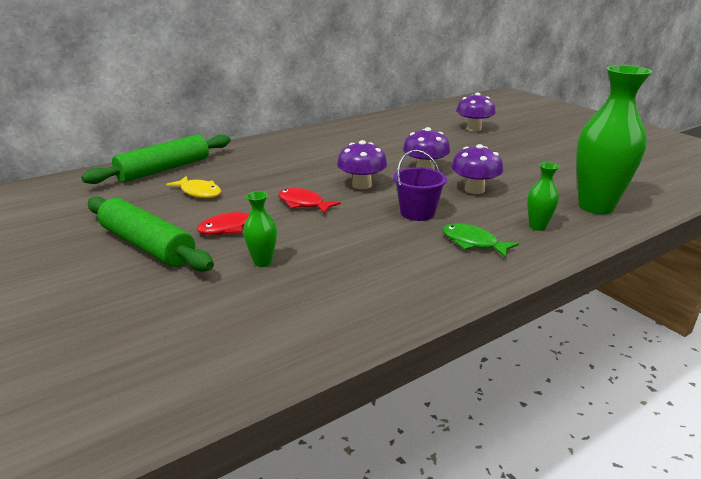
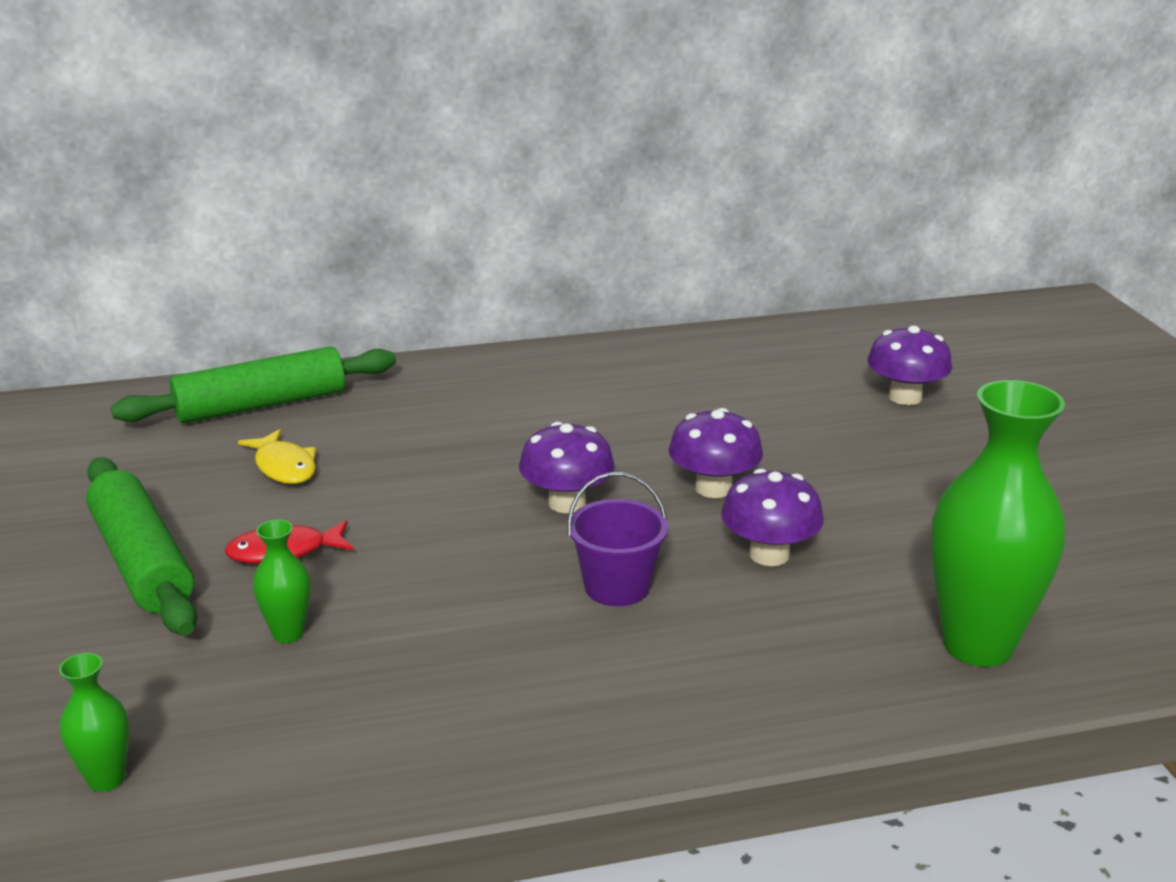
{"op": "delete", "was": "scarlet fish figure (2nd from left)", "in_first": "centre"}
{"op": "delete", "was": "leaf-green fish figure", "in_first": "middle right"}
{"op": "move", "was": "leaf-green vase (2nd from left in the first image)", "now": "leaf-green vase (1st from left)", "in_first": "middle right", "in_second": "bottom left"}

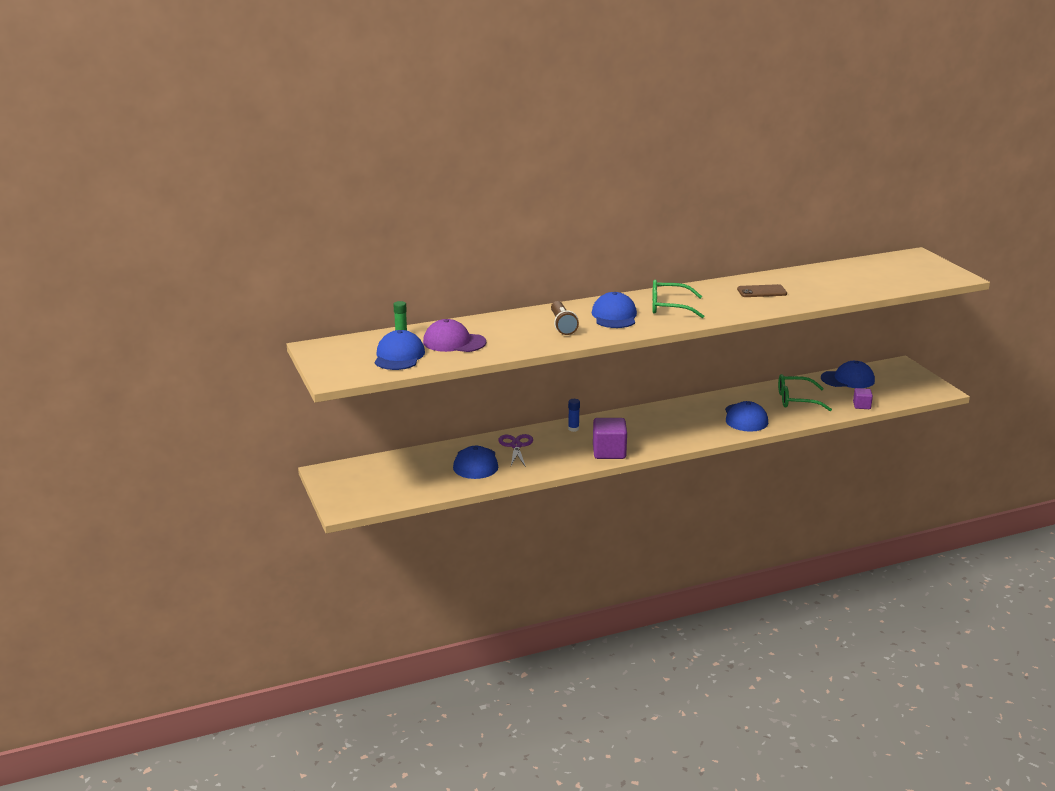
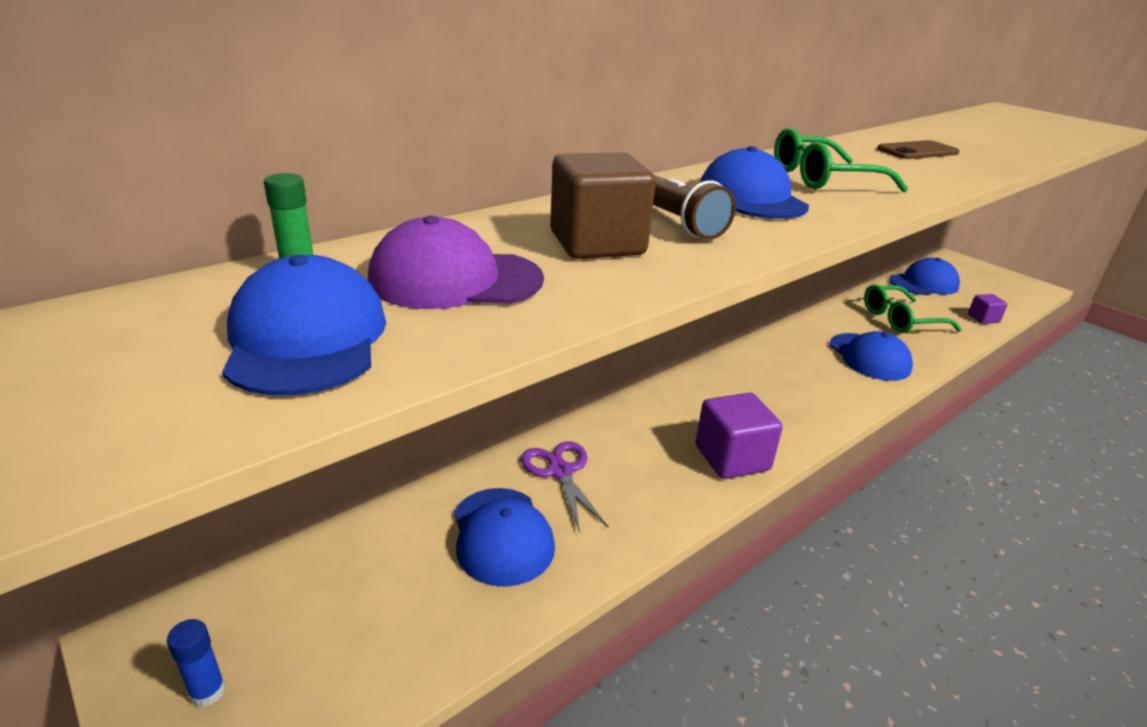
{"op": "move", "was": "royal blue stick of glue", "in_first": "centre", "in_second": "bottom left"}
{"op": "insert", "now": "russet cube", "in_second": "top centre"}

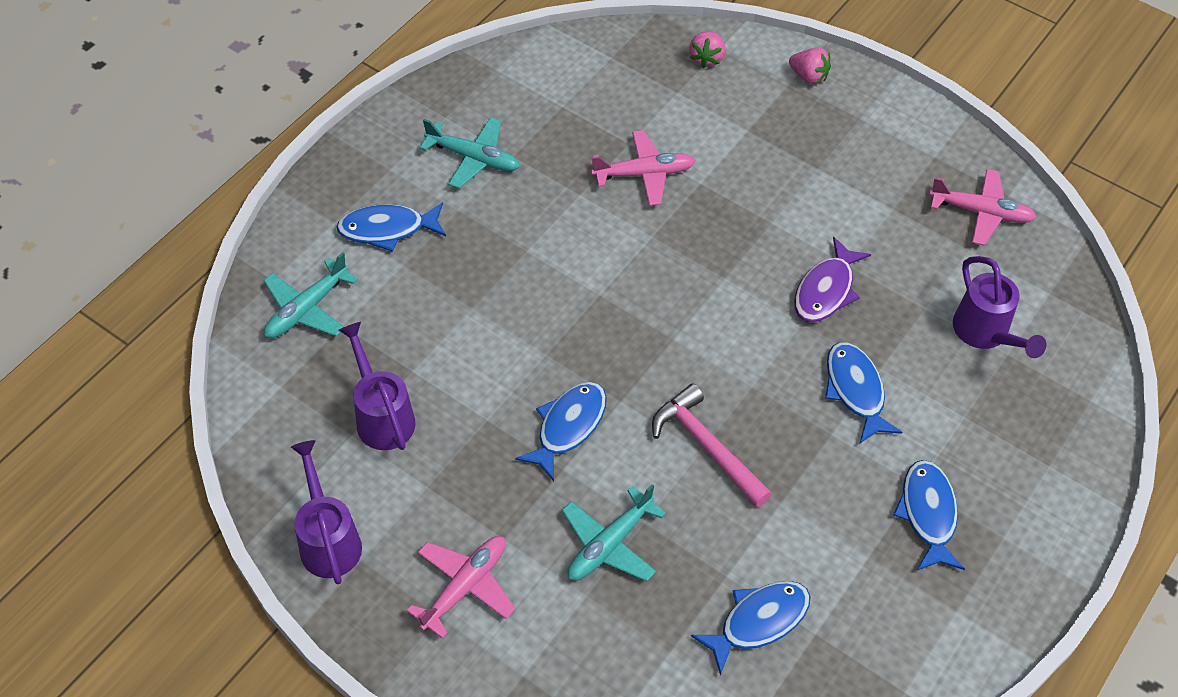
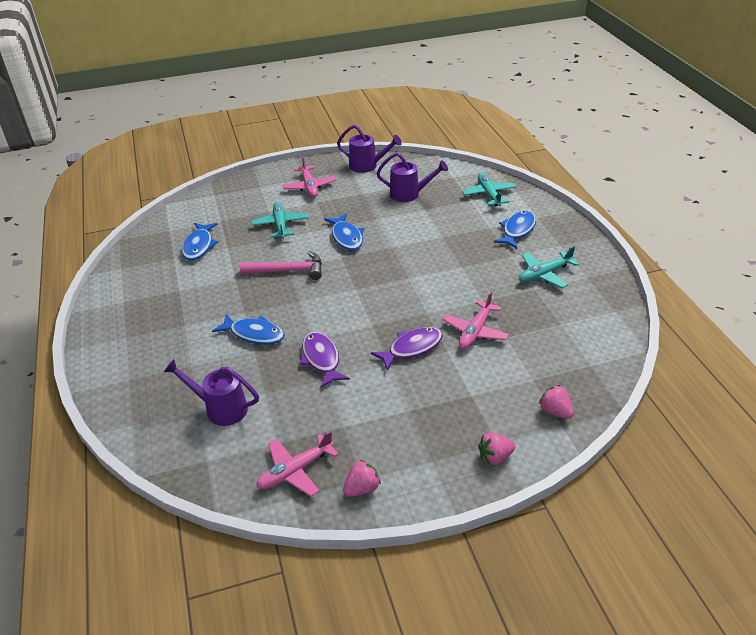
{"op": "delete", "was": "royal blue fish figure (5th from left)", "in_first": "bottom right"}
{"op": "insert", "now": "rose-pink berry (1st from left)", "in_second": "bottom centre"}
{"op": "insert", "now": "violet fish figure (2nd from left)", "in_second": "centre"}

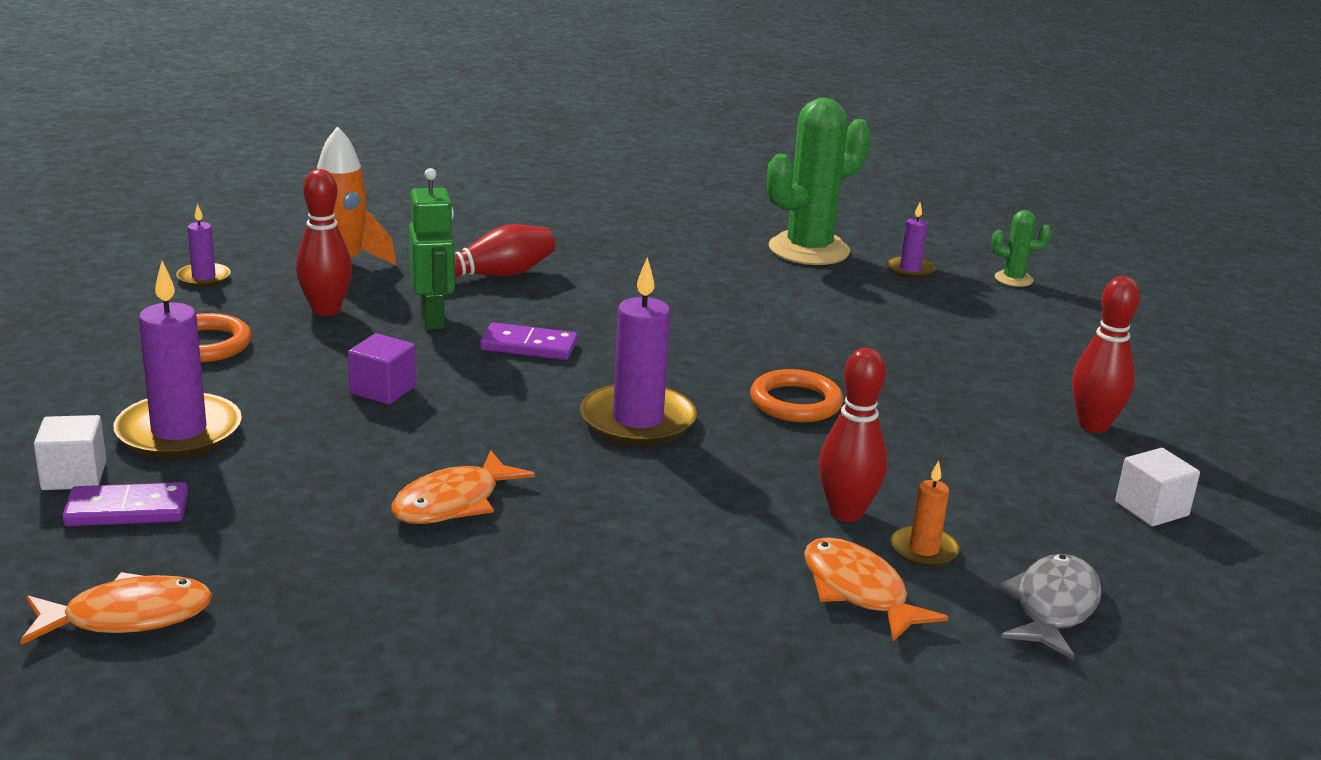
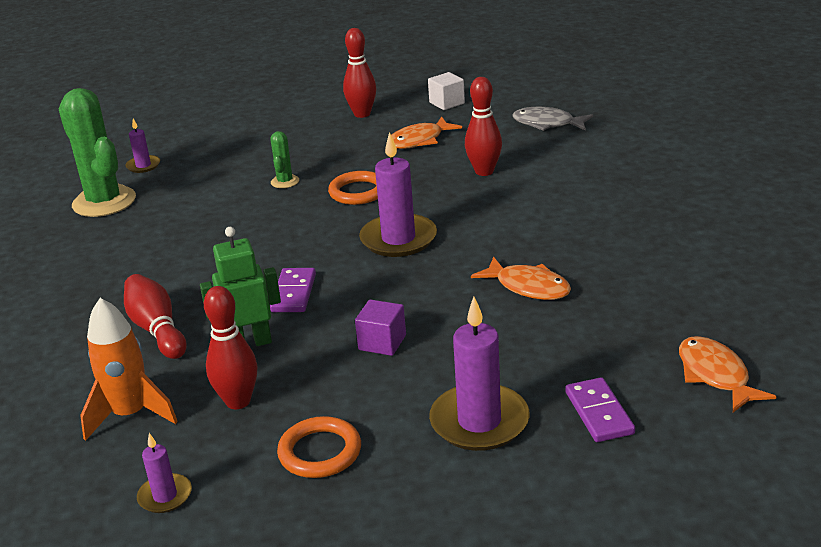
{"op": "delete", "was": "white cube (1st from left)", "in_first": "middle left"}
{"op": "move", "was": "orange-coloured fish figure (3rd from left in the first image)", "now": "orange-coloured fish figure (1st from left)", "in_first": "bottom centre", "in_second": "top centre"}
{"op": "delete", "was": "orange-coloured candle", "in_first": "bottom right"}
{"op": "move", "was": "leaf-green saguaro cactus (2nd from left)", "in_first": "top right", "in_second": "top centre"}

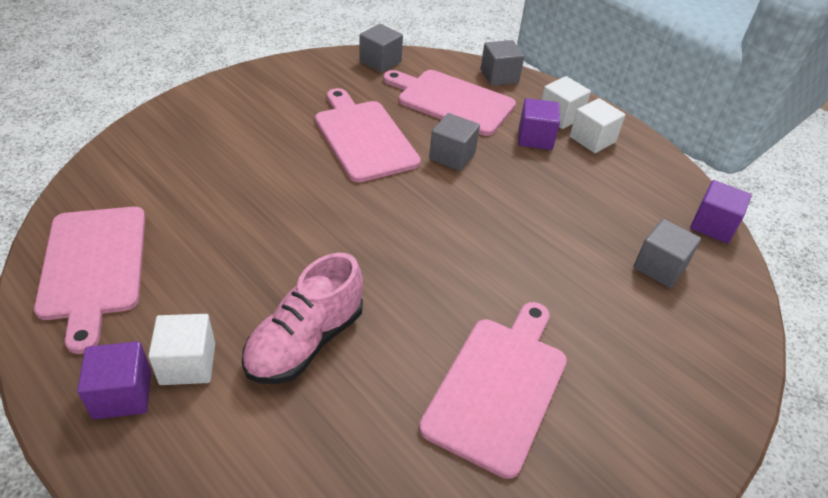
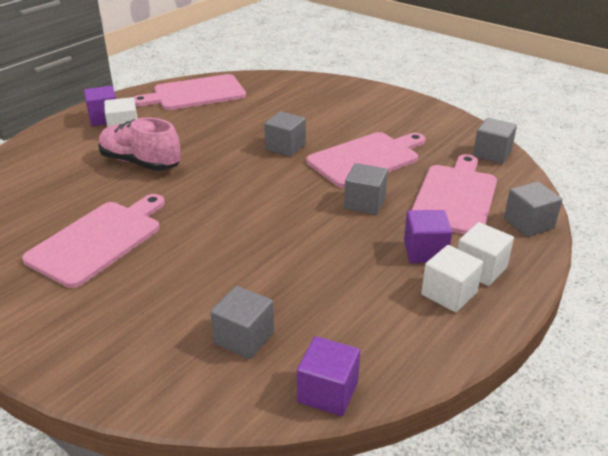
{"op": "rotate", "was": "rose-pink bread board (4th from left in the first image)", "in_first": "bottom centre", "in_second": "middle left", "clockwise": -75}
{"op": "insert", "now": "gray cube (2nd from left)", "in_second": "top centre"}

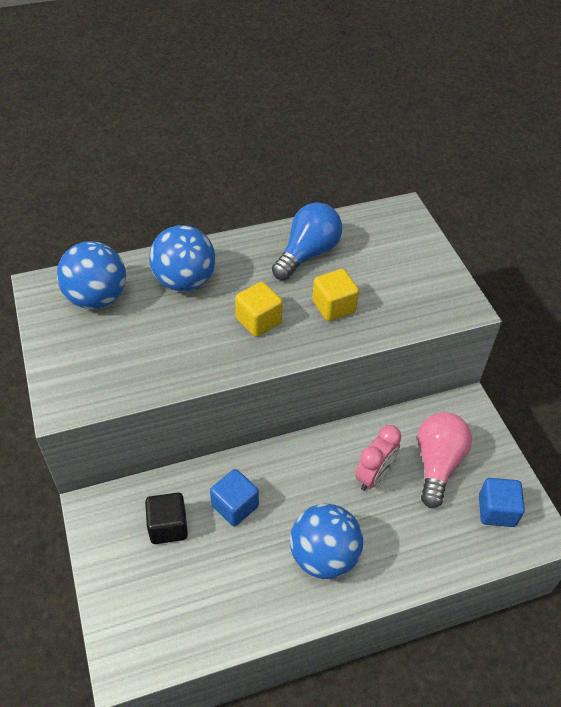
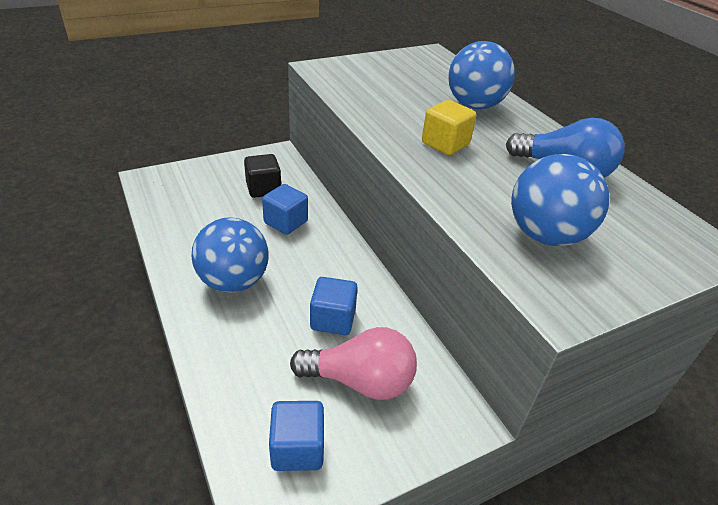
{"op": "move", "was": "royal blue play ball (1st from left in the first image)", "now": "royal blue play ball (3rd from left)", "in_first": "middle left", "in_second": "middle right"}
{"op": "delete", "was": "bright yellow cube (2nd from left)", "in_first": "centre"}
{"op": "replace", "was": "rose-pink alarm clock", "now": "royal blue cube (3rd from left)", "in_first": "middle right", "in_second": "centre"}

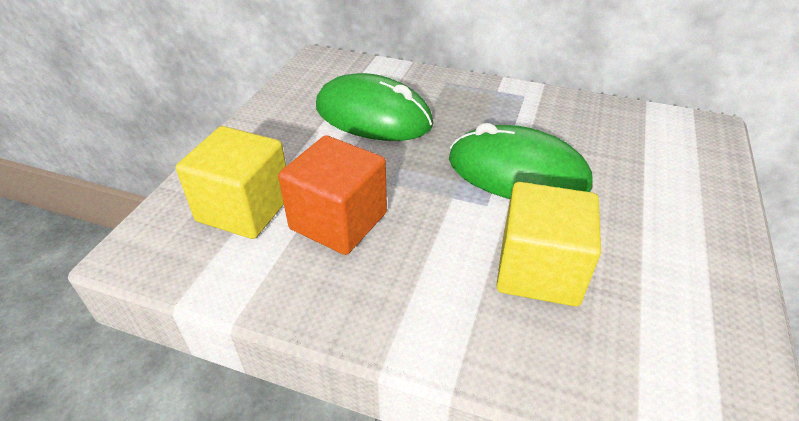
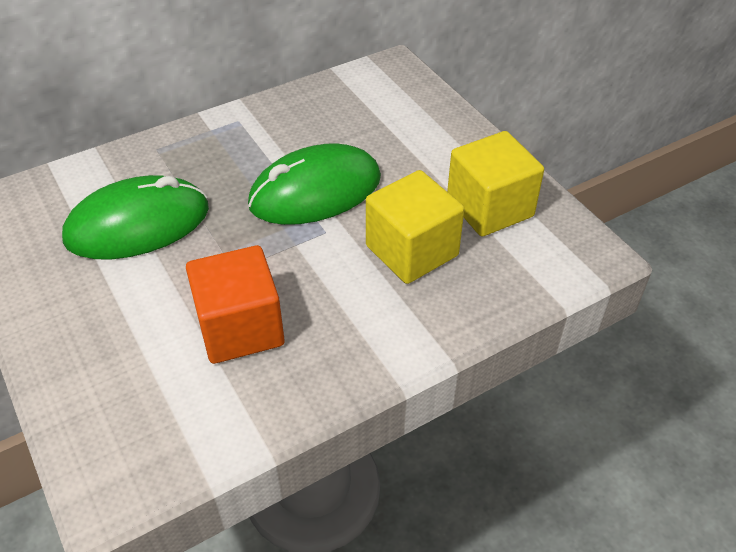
{"op": "move", "was": "bright yellow cube (1st from left in the first image)", "now": "bright yellow cube (2nd from left)", "in_first": "middle left", "in_second": "middle right"}

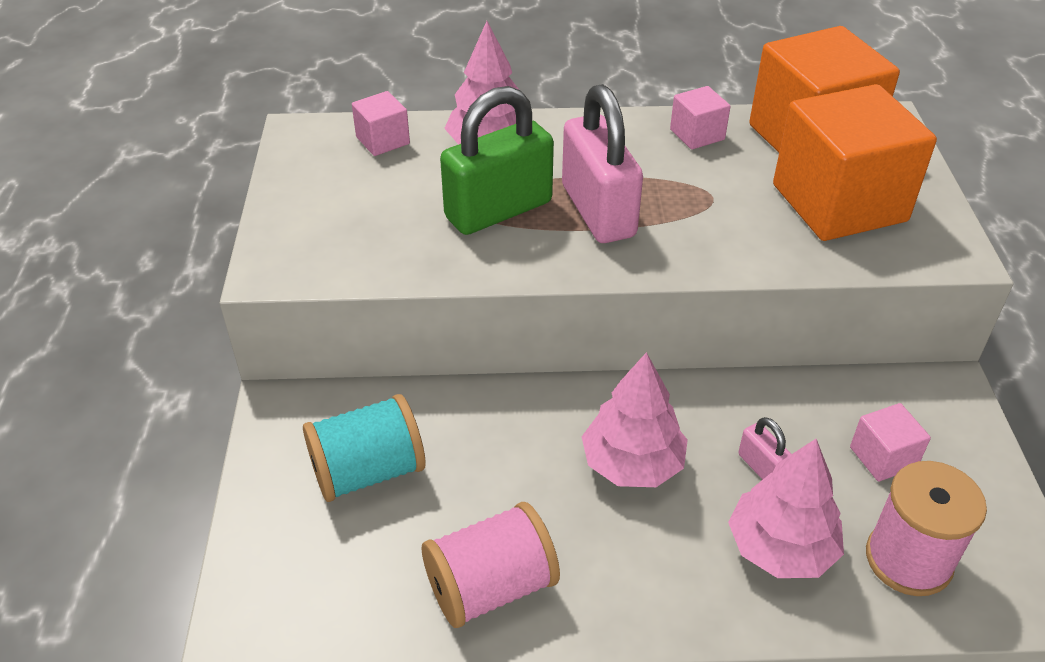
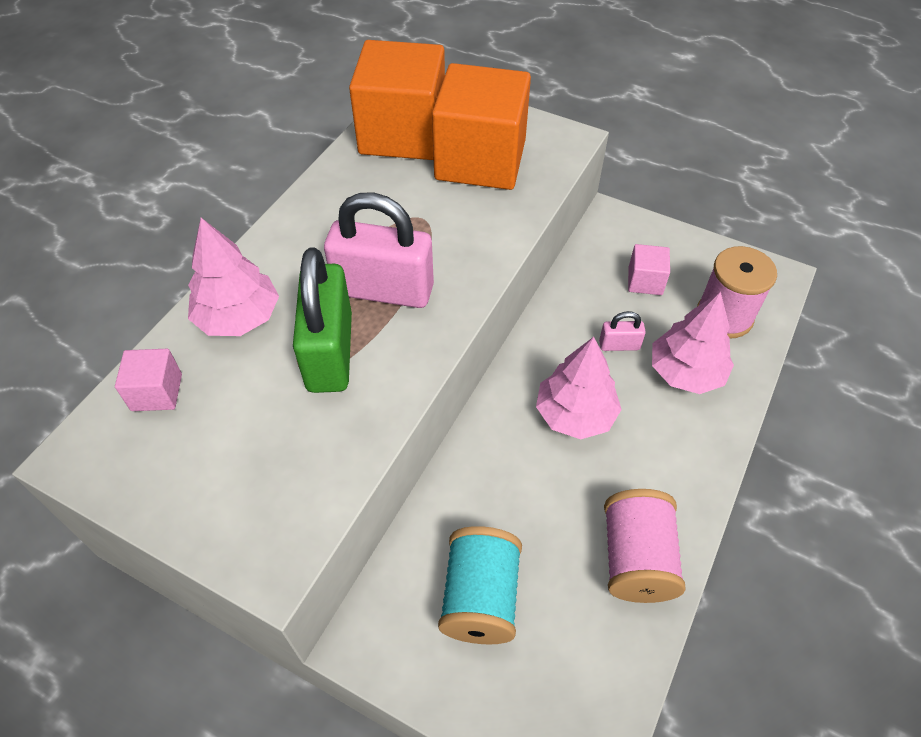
{"op": "delete", "was": "rose-pink cube (2nd from left)", "in_first": "top right"}

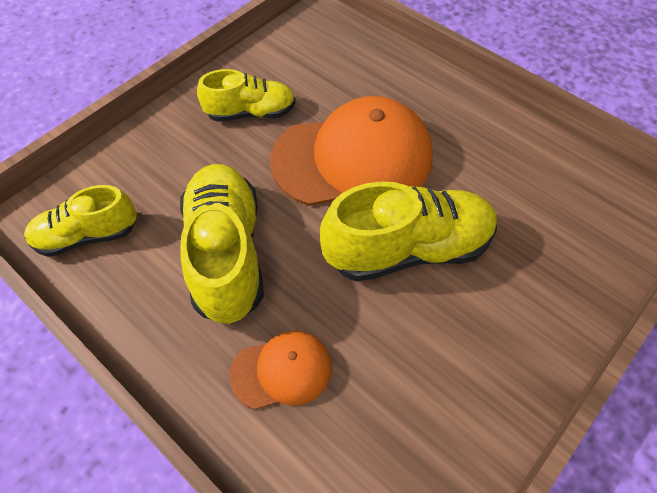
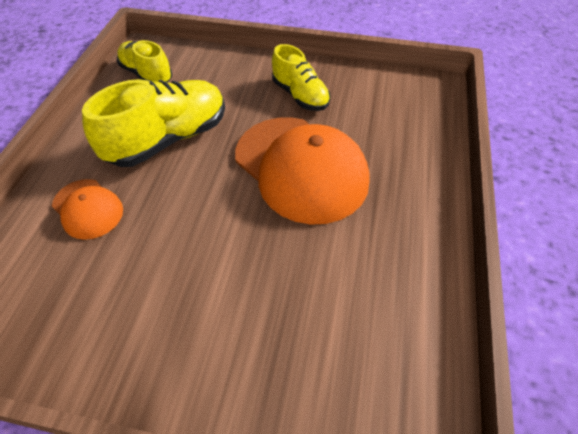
{"op": "delete", "was": "bright yellow lace-up shoe (4th from left)", "in_first": "centre"}

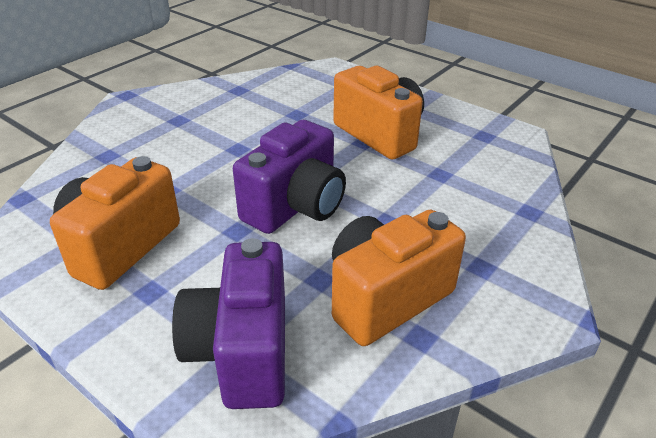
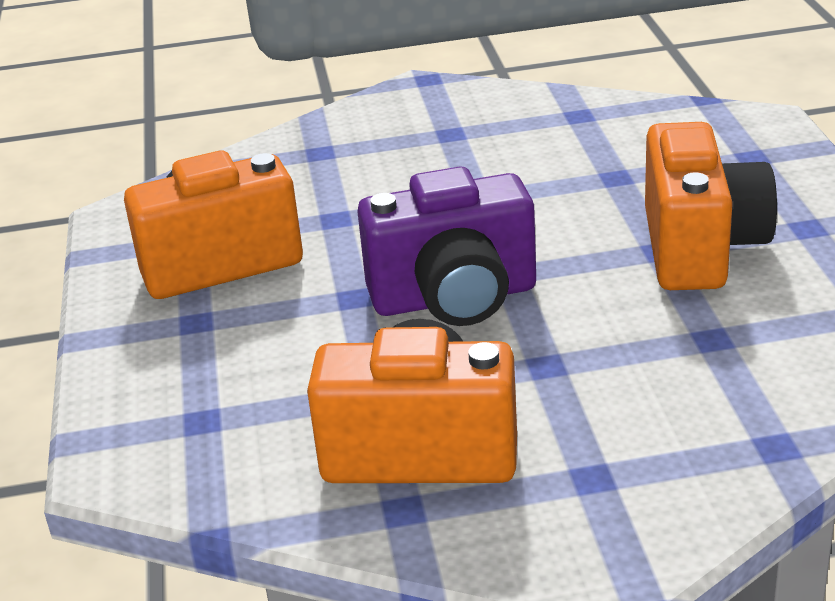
{"op": "delete", "was": "violet photo camera (1st from left)", "in_first": "bottom centre"}

